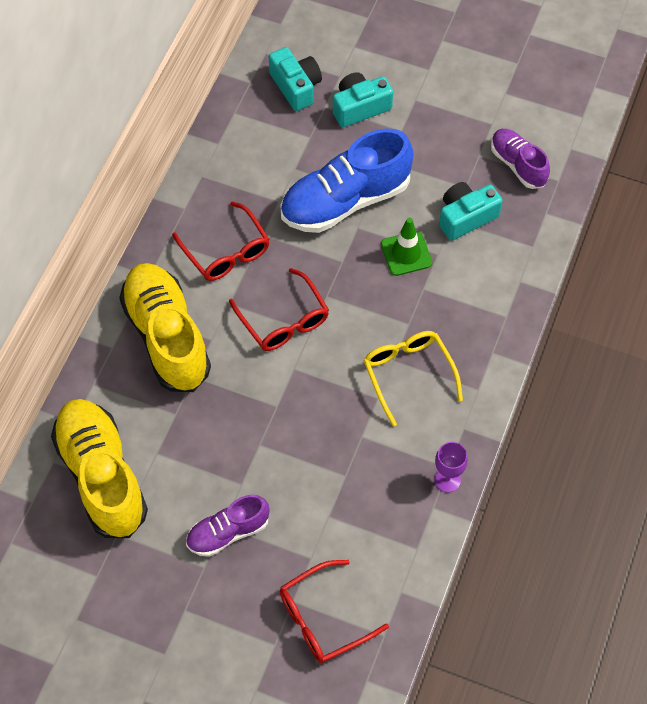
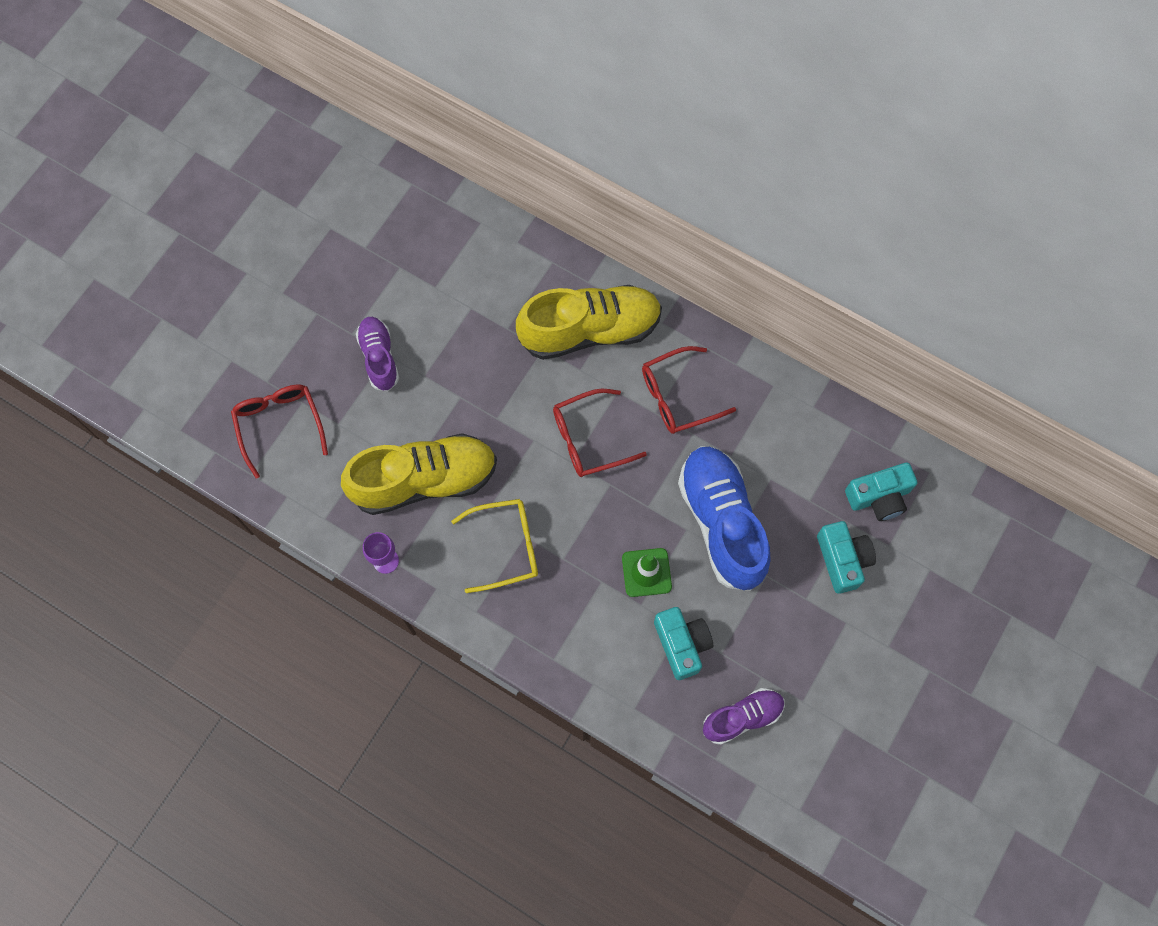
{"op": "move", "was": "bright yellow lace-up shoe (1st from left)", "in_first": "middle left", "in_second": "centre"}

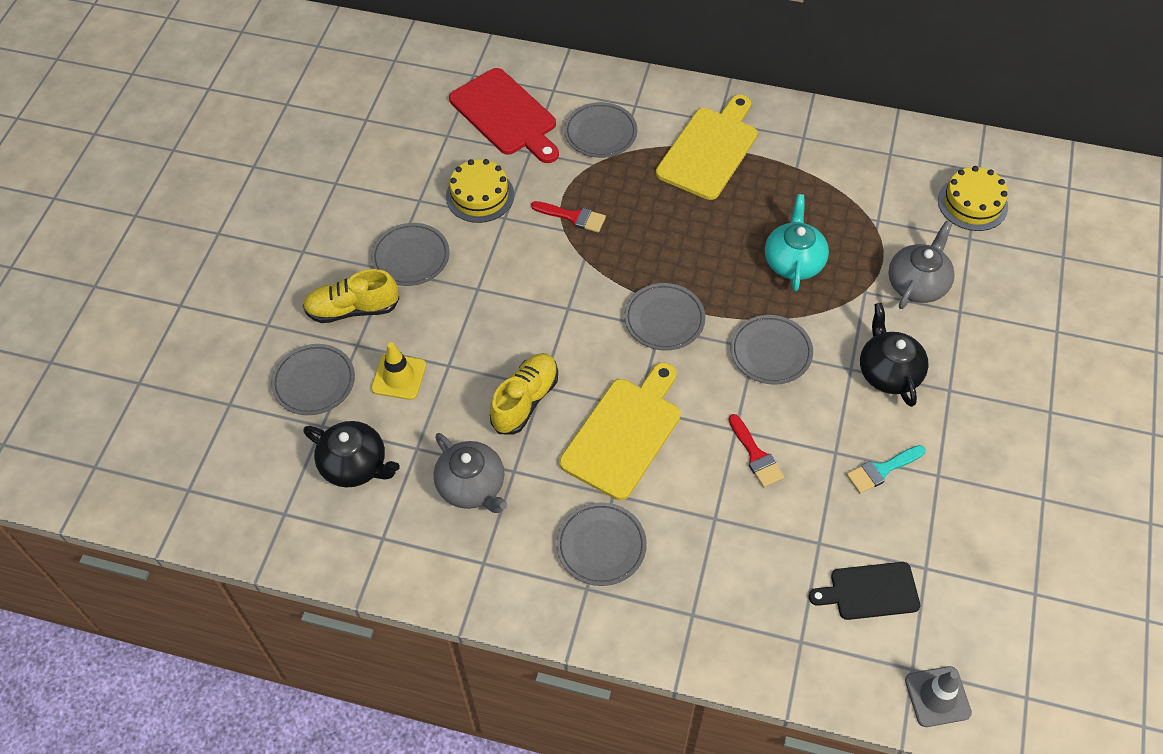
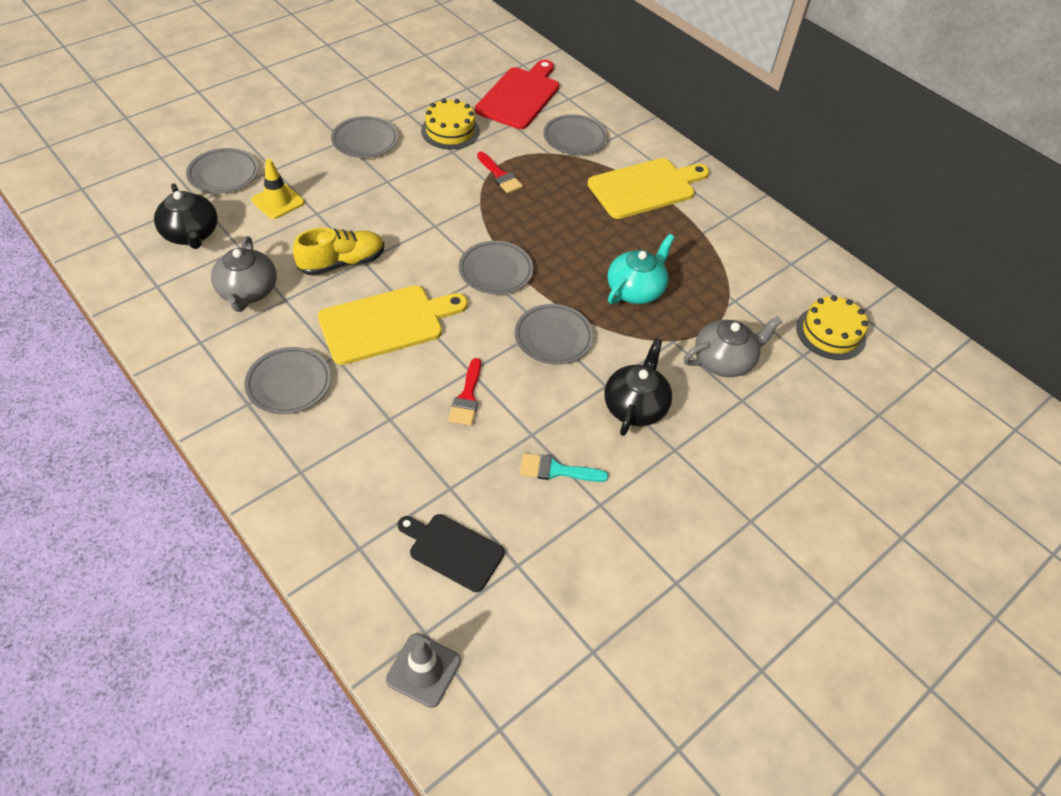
{"op": "delete", "was": "bright yellow lace-up shoe (1st from left)", "in_first": "middle left"}
{"op": "rotate", "was": "scarlet bread board", "in_first": "top centre", "in_second": "top centre", "clockwise": -150}

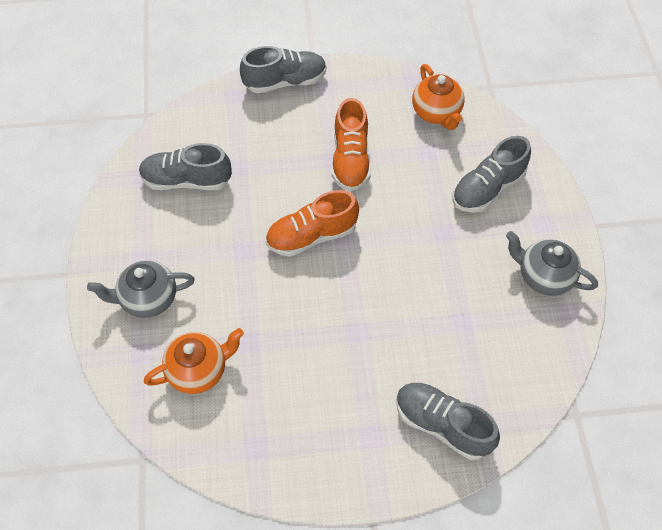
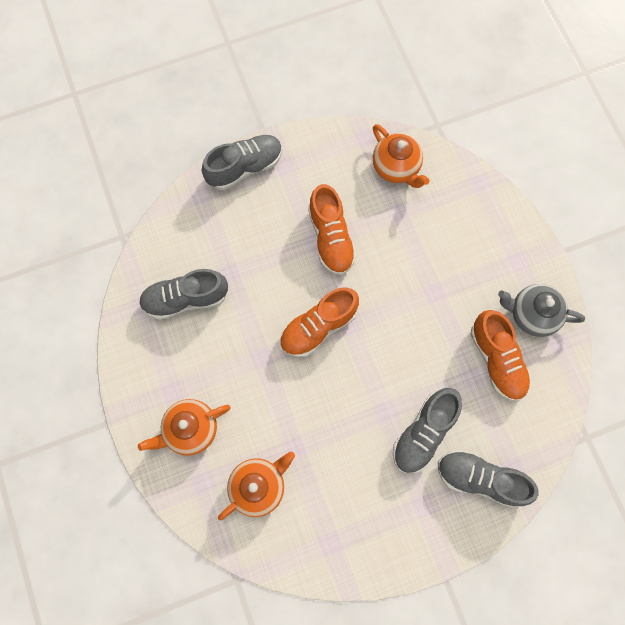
{"op": "recolor", "was": "gray tea pot (1st from left)", "now": "orange-coloured tea pot (1st from left)", "in_first": "middle left", "in_second": "bottom left"}
{"op": "move", "was": "gray lace-up shoe (4th from left in the first image)", "now": "gray lace-up shoe (3rd from left)", "in_first": "top right", "in_second": "bottom right"}
{"op": "insert", "now": "orange-coloured lace-up shoe (3rd from left)", "in_second": "middle right"}

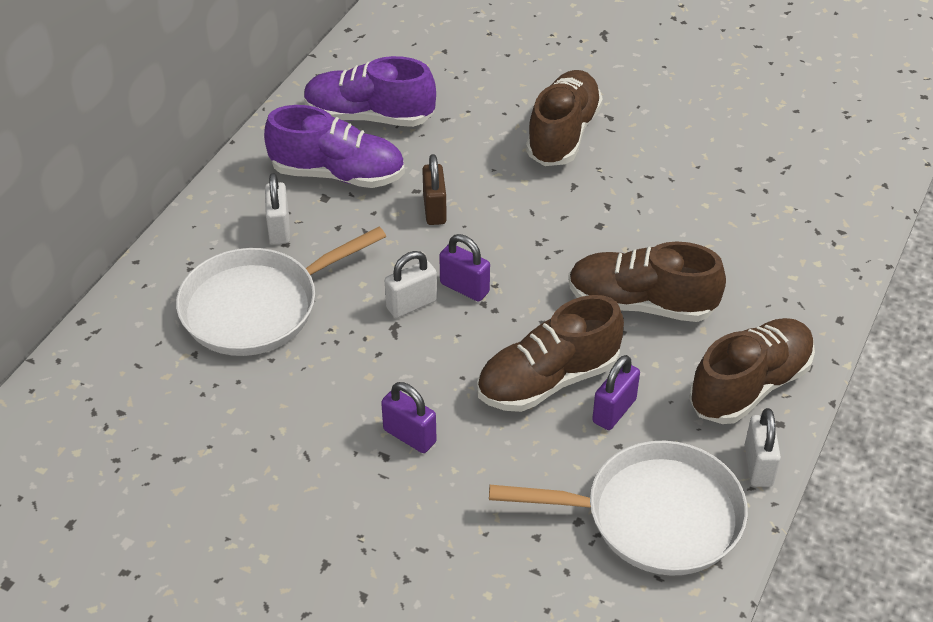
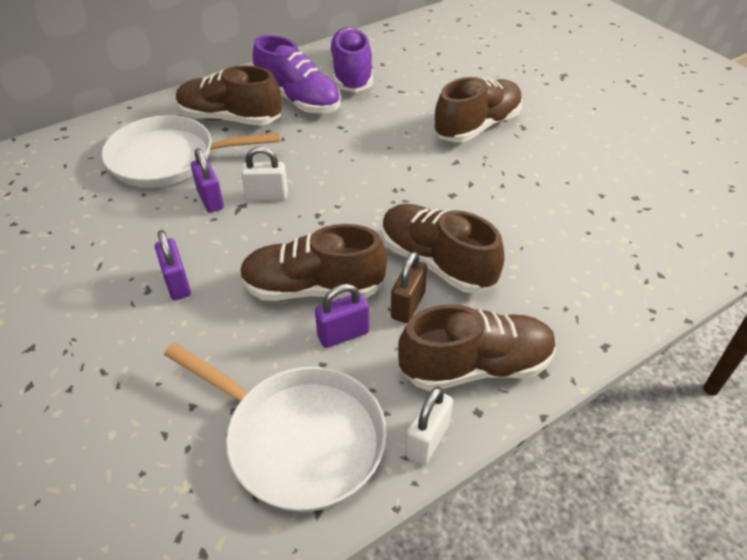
{"op": "replace", "was": "white lock (1st from left)", "now": "russet lace-up shoe (1st from left)", "in_first": "middle left", "in_second": "top left"}
{"op": "rotate", "was": "violet lace-up shoe (2nd from left)", "in_first": "top centre", "in_second": "top centre", "clockwise": 45}
{"op": "move", "was": "russet lock", "in_first": "top centre", "in_second": "centre"}
{"op": "move", "was": "violet lock (2nd from left)", "in_first": "centre", "in_second": "top left"}

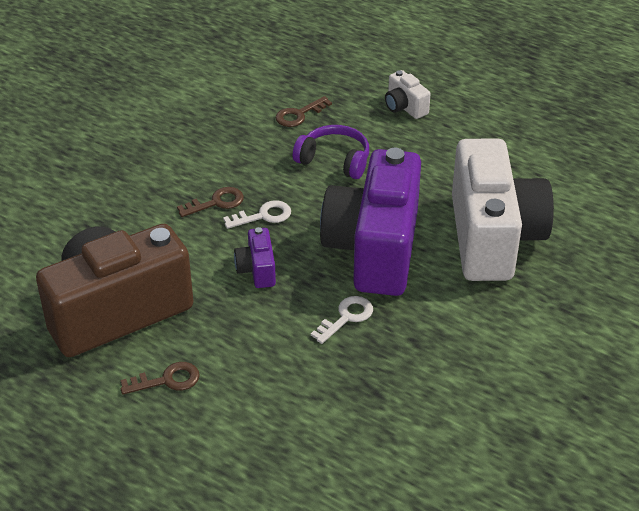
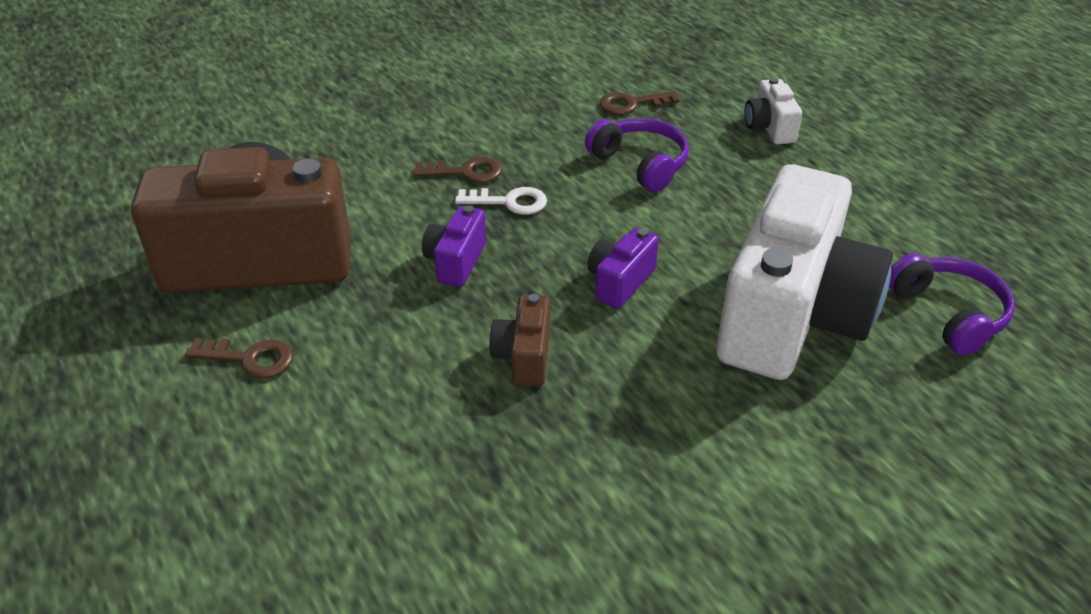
{"op": "replace", "was": "white door key (2nd from left)", "now": "russet photo camera (2nd from left)", "in_first": "centre", "in_second": "centre"}
{"op": "resize", "was": "violet photo camera (2nd from left)", "in_first": "centre", "in_second": "centre", "ratio": 0.41}
{"op": "insert", "now": "violet headset (2nd from left)", "in_second": "middle right"}

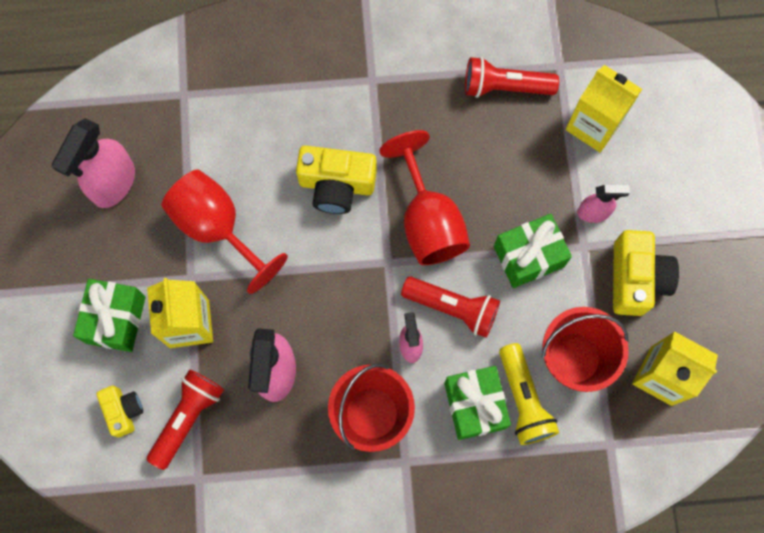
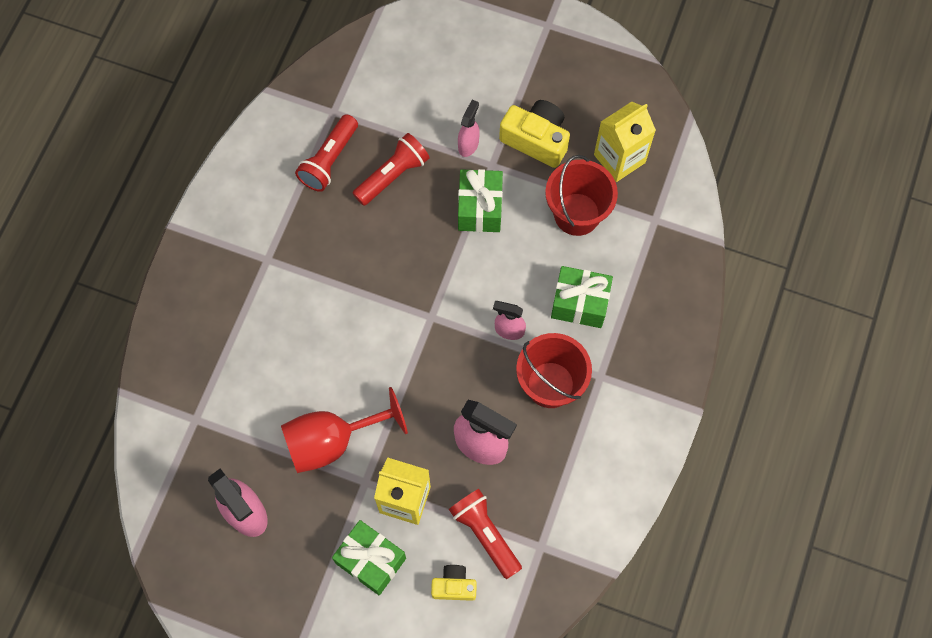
{"op": "delete", "was": "bright yellow photo camera (2nd from left)", "in_first": "centre"}
{"op": "delete", "was": "scarlet wine glass (2nd from left)", "in_first": "centre"}
{"op": "move", "was": "scarlet pocket torch (2nd from left)", "in_first": "centre", "in_second": "top centre"}
{"op": "delete", "was": "bright yellow pocket torch", "in_first": "bottom right"}
{"op": "delete", "was": "bright yellow carton (2nd from left)", "in_first": "top right"}

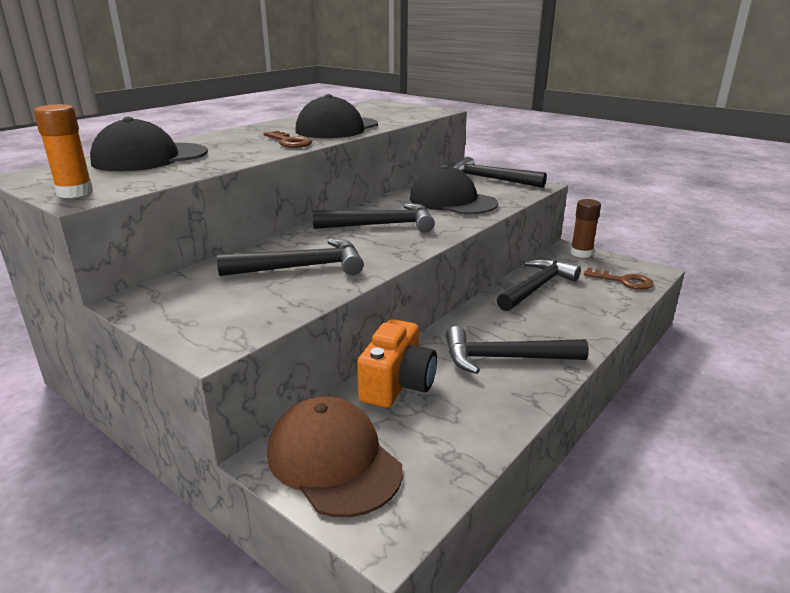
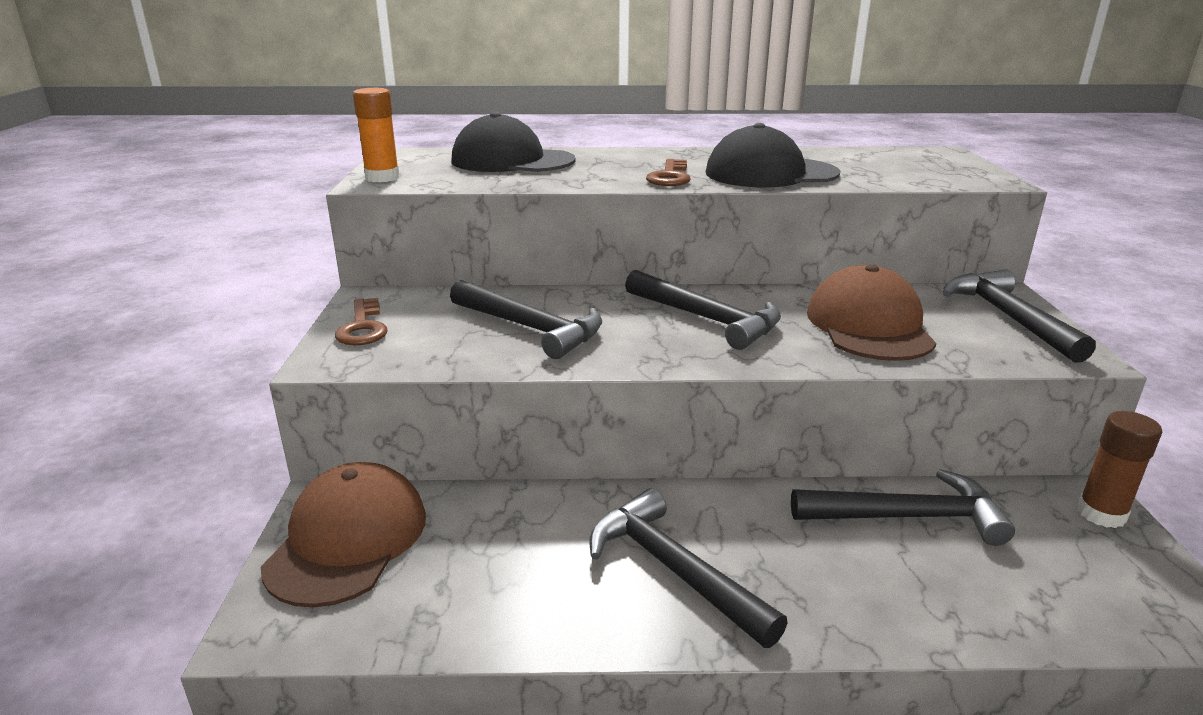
{"op": "delete", "was": "orange-coloured photo camera", "in_first": "centre"}
{"op": "recolor", "was": "jet-black peaked cap (3rd from left)", "now": "russet peaked cap (2nd from left)", "in_first": "top centre", "in_second": "middle right"}
{"op": "move", "was": "russet door key (2nd from left in the first image)", "now": "russet door key (1st from left)", "in_first": "middle right", "in_second": "middle left"}

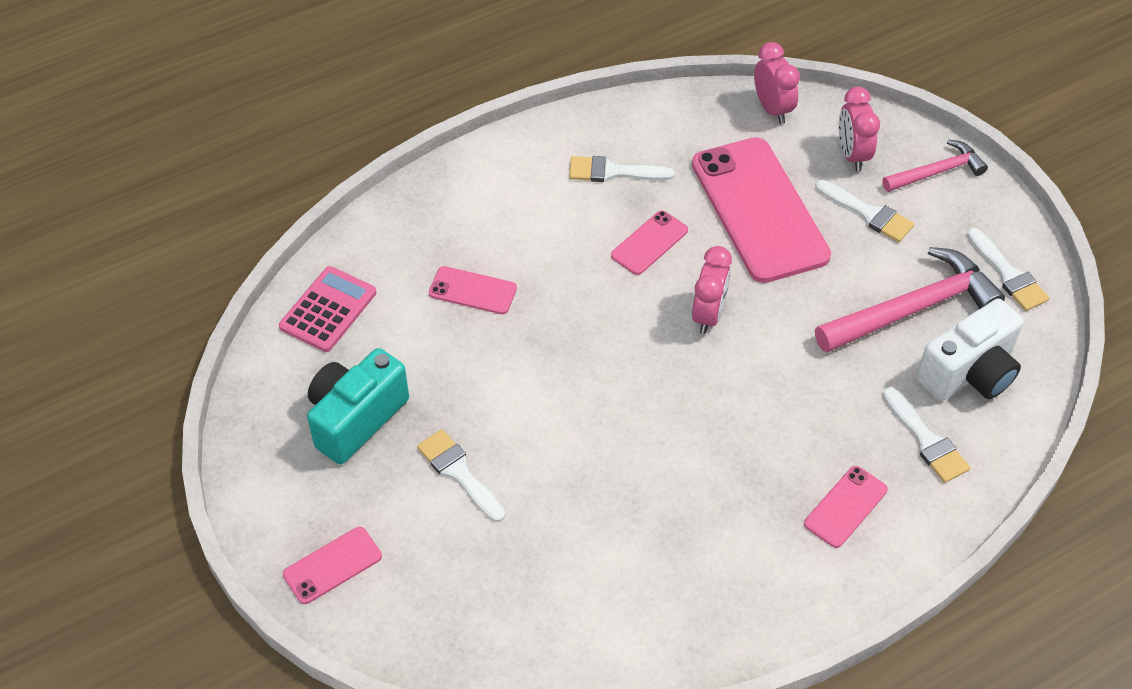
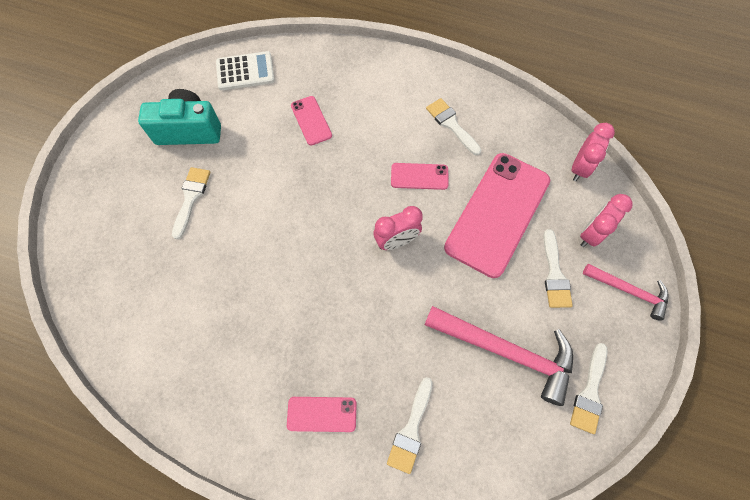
{"op": "recolor", "was": "rose-pink calculator", "now": "white calculator", "in_first": "middle left", "in_second": "top left"}
{"op": "delete", "was": "rose-pink smartphone (1st from left)", "in_first": "bottom left"}
{"op": "delete", "was": "white photo camera", "in_first": "middle right"}

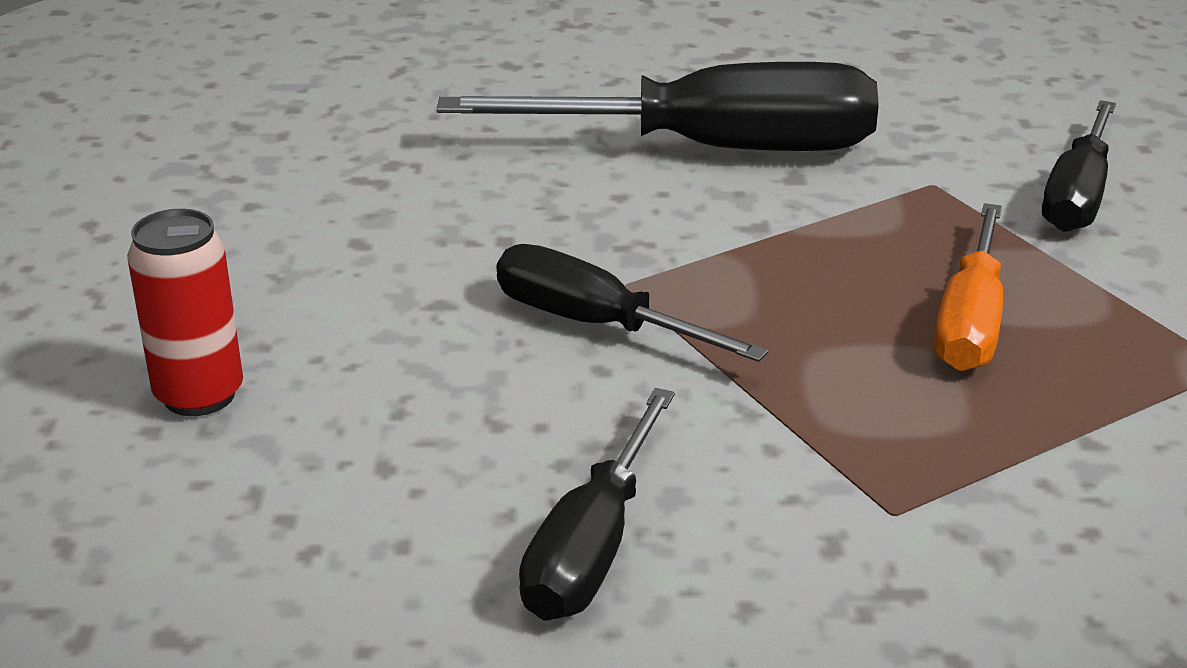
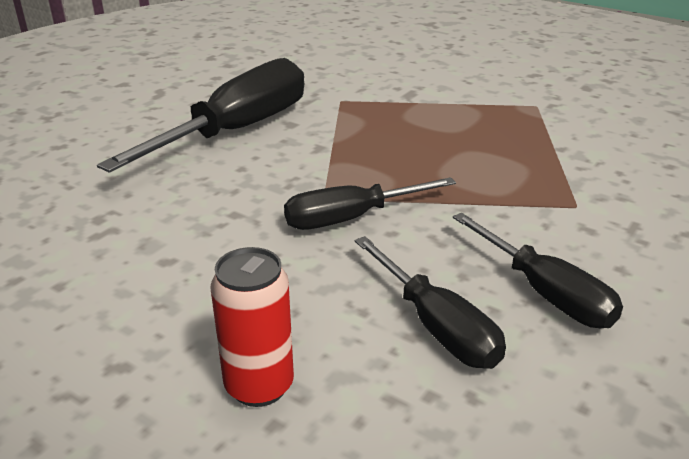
{"op": "delete", "was": "orange-coloured screwdriver", "in_first": "middle right"}
{"op": "move", "was": "jet-black screwdriver (4th from left in the first image)", "now": "jet-black screwdriver (3rd from left)", "in_first": "top right", "in_second": "centre"}

